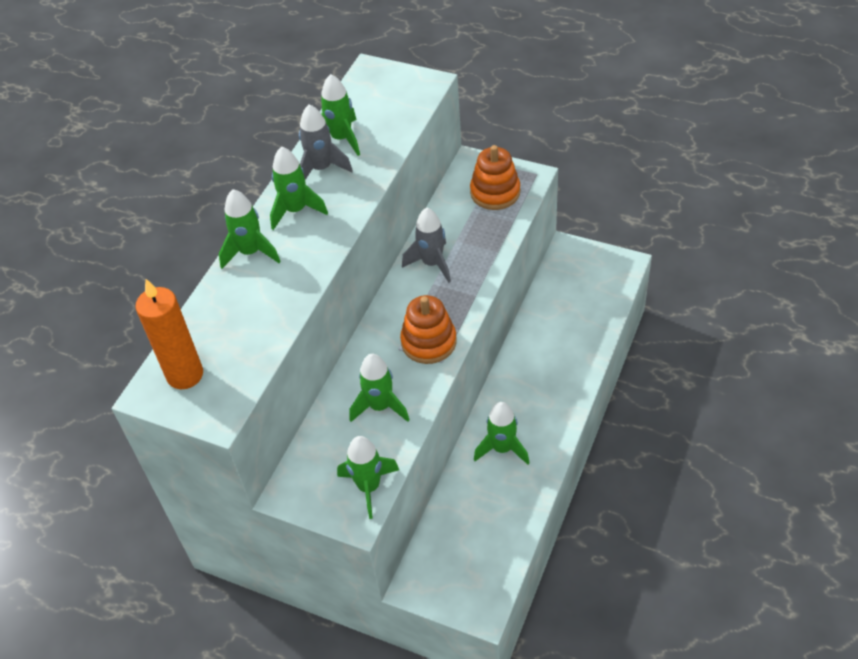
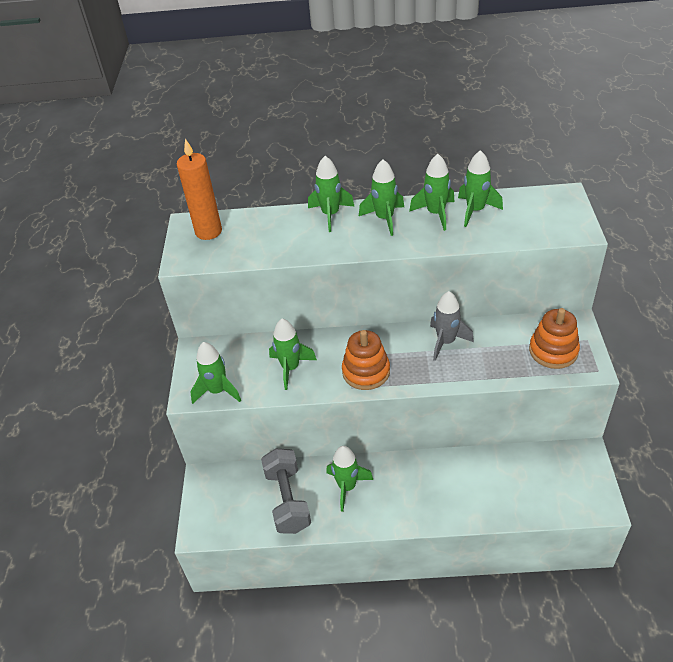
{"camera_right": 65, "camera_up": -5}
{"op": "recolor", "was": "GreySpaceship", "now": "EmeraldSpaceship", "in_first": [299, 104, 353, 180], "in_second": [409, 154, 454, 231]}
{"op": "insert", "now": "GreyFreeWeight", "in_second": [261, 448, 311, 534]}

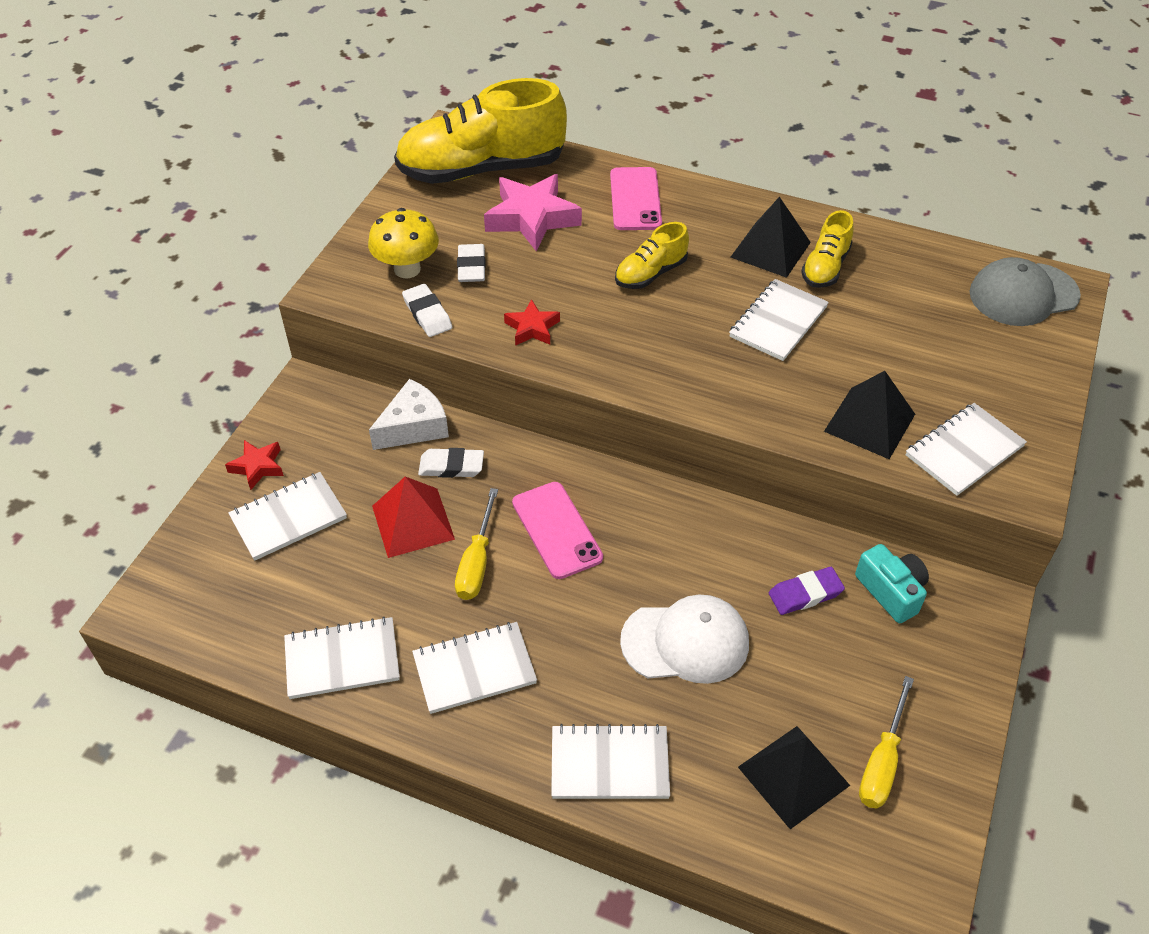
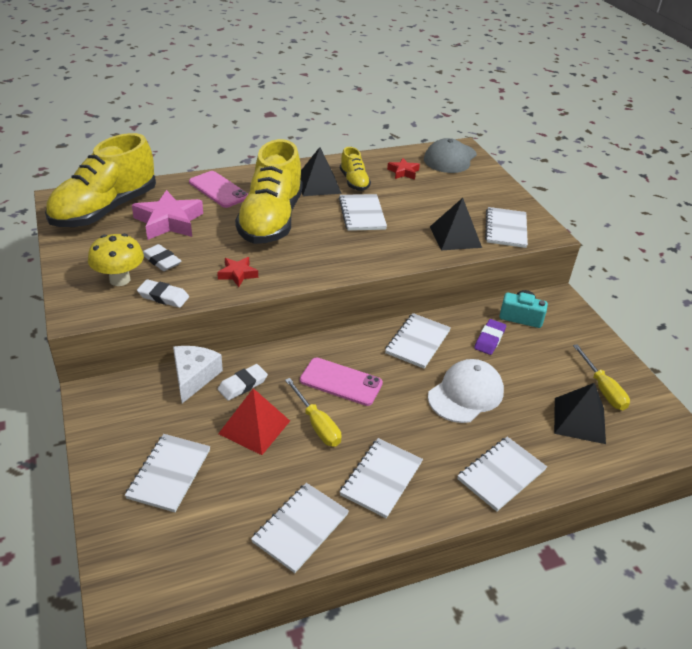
{"camera_right": -45, "camera_up": -10}
{"op": "resize", "was": "BrightYellowShoe", "in_first": [615, 222, 689, 289], "in_second": [235, 139, 303, 244], "ratio": 2.11}
{"op": "move", "was": "CrimsonFivePointedStar", "in_first": [225, 440, 284, 490], "in_second": [387, 158, 420, 180]}
{"op": "insert", "now": "PureWhiteNotebook", "in_second": [385, 313, 451, 369]}

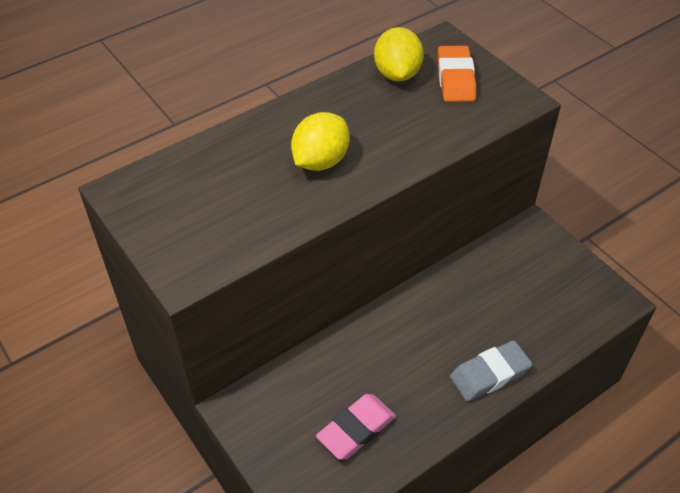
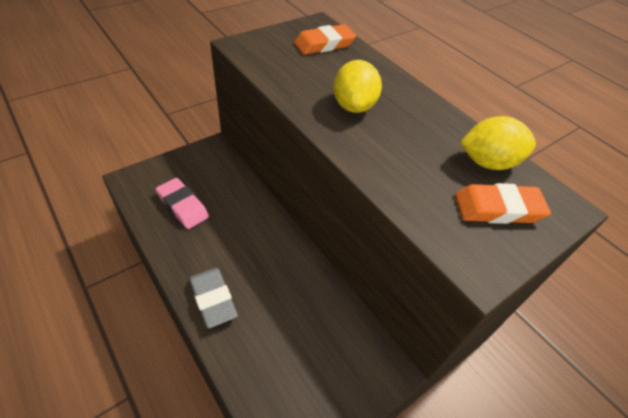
{"camera_right": 85, "camera_up": 0}
{"op": "rotate", "was": "BrightYellowToyLemon", "in_first": [291, 112, 350, 171], "in_second": [333, 60, 382, 113], "clockwise": 60}
{"op": "insert", "now": "BrightOrangeGumEraser", "in_second": [294, 24, 356, 55]}

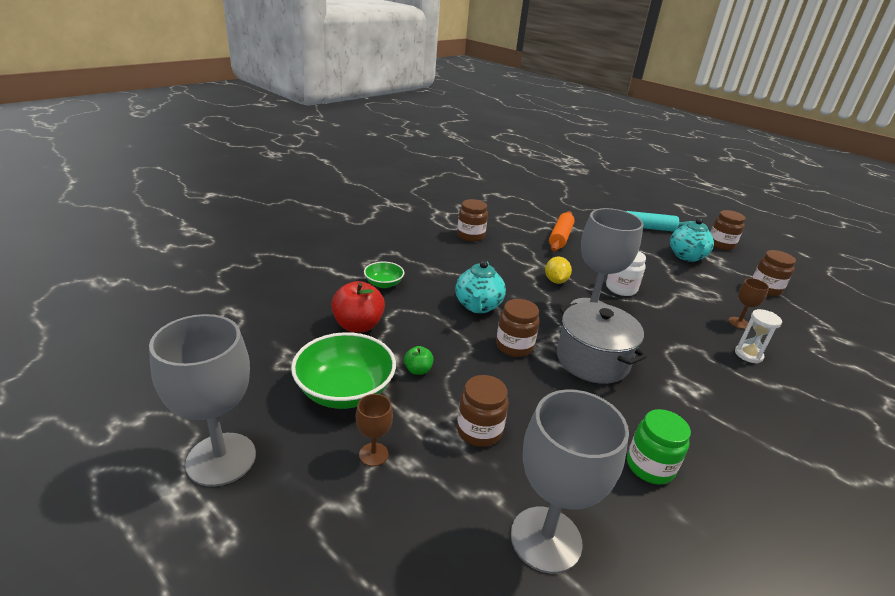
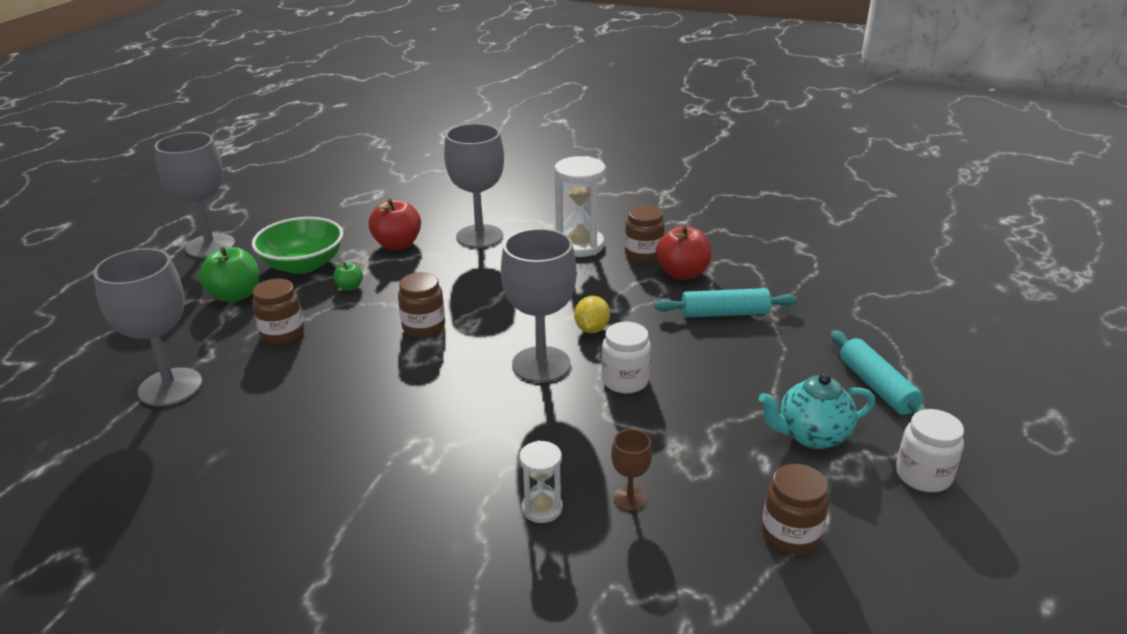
{"camera_right": 70, "camera_up": 0}
{"op": "recolor", "was": "RussetPreserveJar", "now": "PureWhitePreserveJar", "in_first": [710, 210, 746, 250], "in_second": [896, 409, 964, 492]}
{"op": "recolor", "was": "BrightOrangeDoughRoller", "now": "TurquoiseDoughRoller", "in_first": [549, 211, 575, 251], "in_second": [655, 288, 797, 318]}
{"op": "rotate", "was": "BrightYellowToyLemon", "in_first": [545, 257, 572, 284], "in_second": [574, 296, 610, 333], "clockwise": -60}
{"op": "delete", "was": "TurquoiseTeaPot", "in_first": [455, 261, 506, 313]}
{"op": "replace", "was": "EmeraldServingBowl", "now": "GreyWineGlass", "in_first": [364, 262, 404, 288], "in_second": [444, 124, 504, 248]}
{"op": "delete", "was": "GreyPot", "in_first": [557, 302, 647, 384]}
{"op": "replace", "was": "RussetWineGlass", "now": "EmeraldApple", "in_first": [356, 394, 393, 466], "in_second": [199, 247, 259, 302]}
{"op": "delete", "was": "EmeraldPreserveJar", "in_first": [627, 409, 691, 484]}
{"op": "insert", "now": "PureWhiteSandglass", "in_second": [554, 156, 606, 257]}
{"op": "insert", "now": "CrimsonApple", "in_second": [656, 226, 711, 280]}

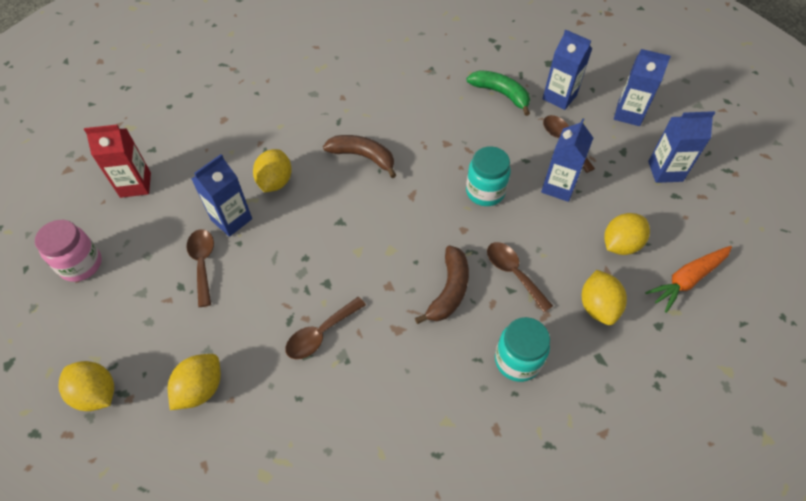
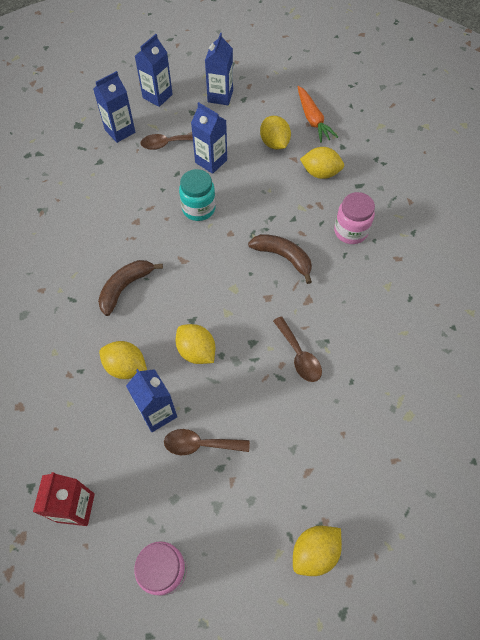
{"camera_right": -75, "camera_up": 5}
{"op": "delete", "was": "EmeraldToyBanana", "in_first": [466, 70, 530, 116]}
{"op": "delete", "was": "RussetTablespoon", "in_first": [487, 242, 553, 312]}
{"op": "recolor", "was": "TurquoisePreserveJar", "now": "RosePinkPreserveJar", "in_first": [495, 317, 550, 382], "in_second": [334, 192, 375, 244]}
{"op": "move", "was": "BrightYellowToyLemon", "in_first": [168, 354, 221, 410], "in_second": [175, 324, 215, 364]}

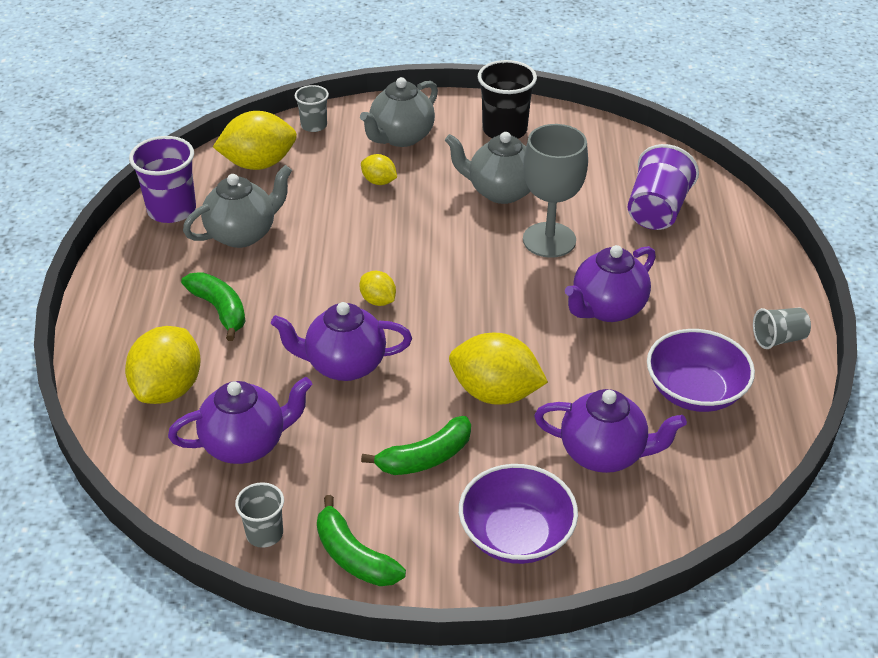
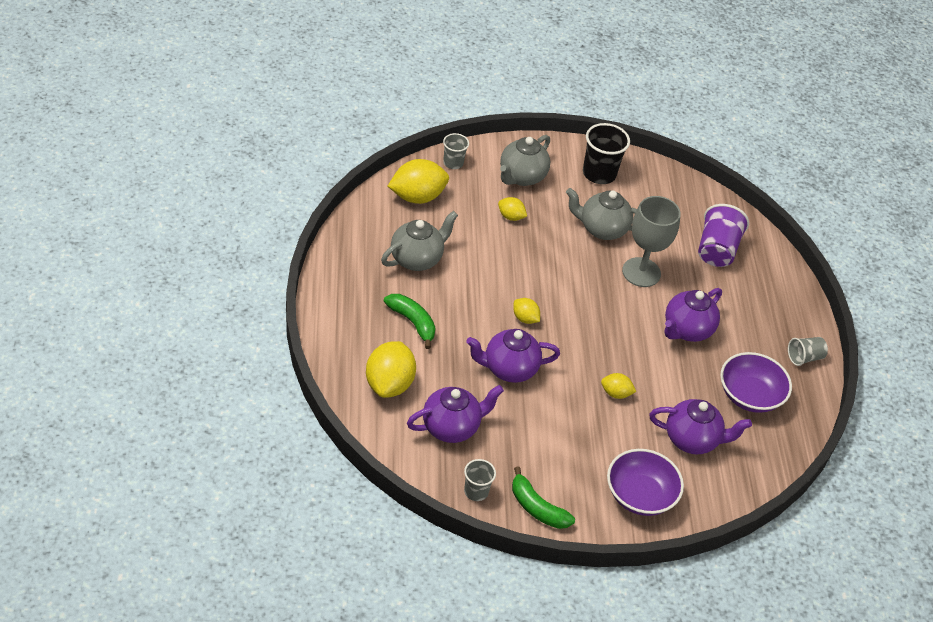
{"camera_right": -10, "camera_up": 5}
{"op": "delete", "was": "VioletTumbler", "in_first": [129, 136, 196, 223]}
{"op": "resize", "was": "BrightYellowToyLemon", "in_first": [449, 333, 548, 405], "in_second": [601, 373, 636, 399], "ratio": 0.52}
{"op": "delete", "was": "EmeraldToyBanana", "in_first": [361, 416, 471, 475]}

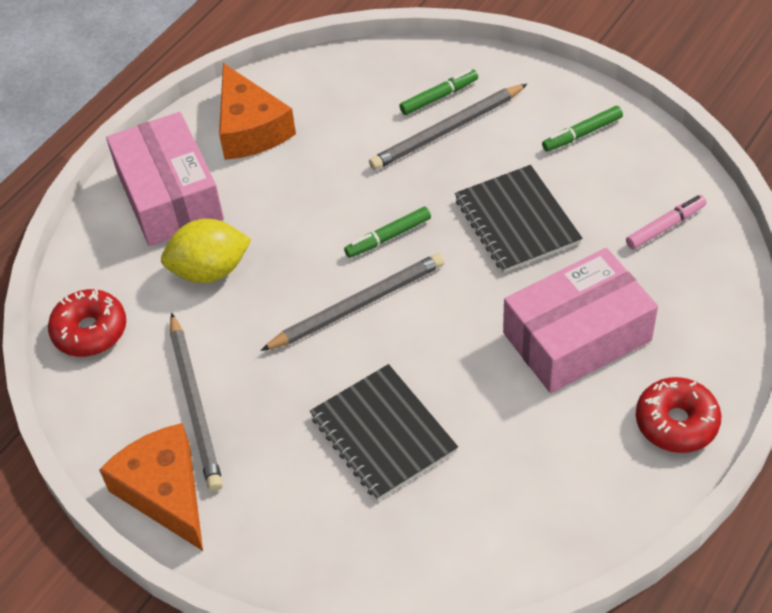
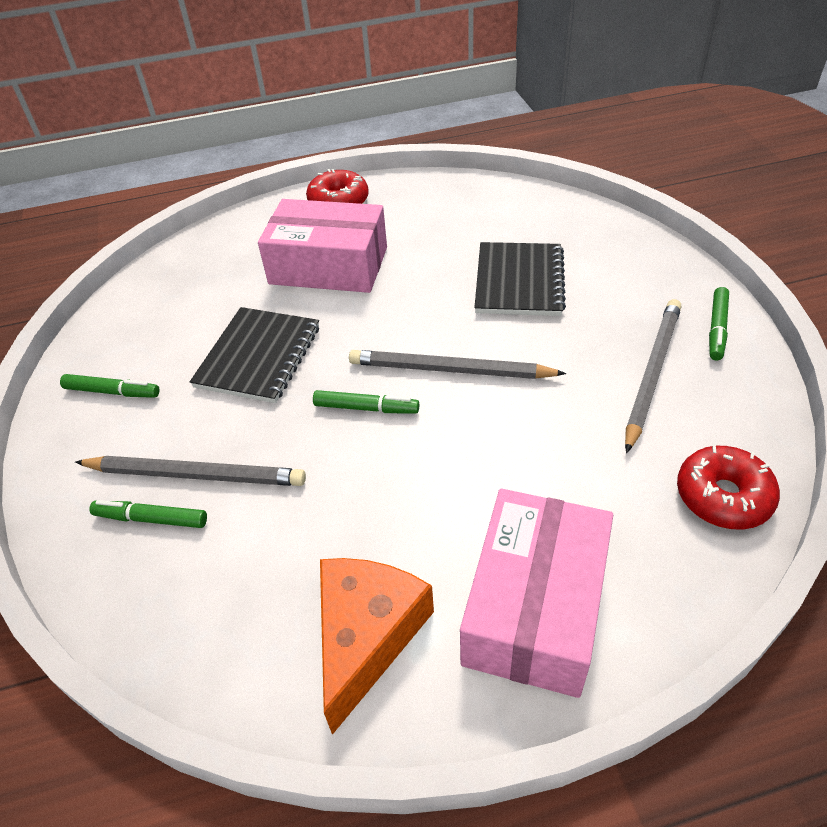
{"camera_right": -140, "camera_up": -5}
{"op": "delete", "was": "RosePinkFeltPen", "in_first": [626, 195, 707, 249]}
{"op": "delete", "was": "BrightYellowToyLemon", "in_first": [161, 219, 252, 283]}
{"op": "replace", "was": "BrightOrangePieceOfCheese", "now": "EmeraldFeltPen", "in_first": [99, 423, 203, 551], "in_second": [709, 287, 729, 360]}

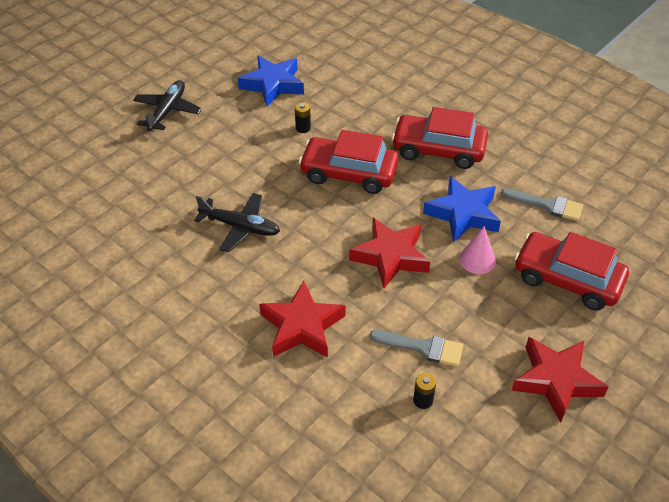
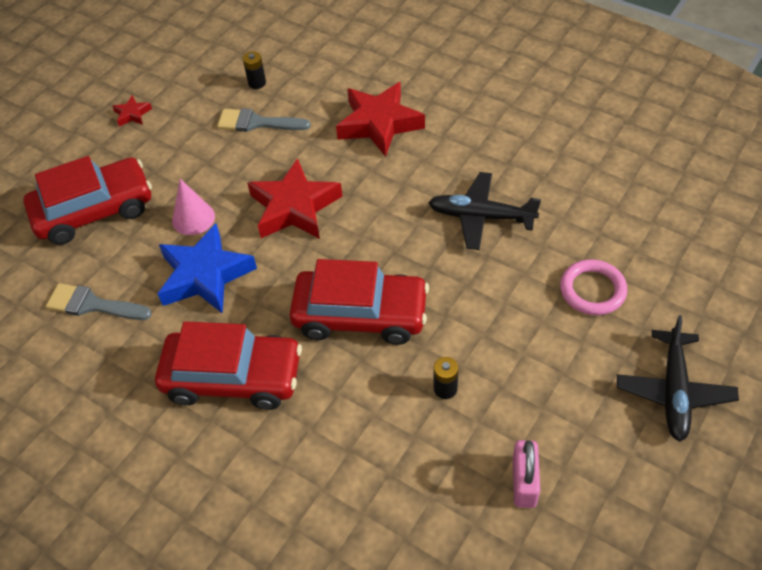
{"camera_right": 175, "camera_up": 5}
{"op": "replace", "was": "CobaltFivePointedStar", "now": "RosePinkSmallLock", "in_first": [238, 56, 304, 107], "in_second": [513, 440, 540, 508]}
{"op": "rotate", "was": "CrimsonAutomobile", "in_first": [514, 232, 629, 310], "in_second": [24, 156, 152, 245], "clockwise": -45}
{"op": "resize", "was": "CrimsonFivePointedStar", "in_first": [512, 337, 609, 423], "in_second": [112, 95, 152, 127], "ratio": 0.45}
{"op": "insert", "now": "RosePinkTorus", "in_second": [560, 259, 627, 315]}

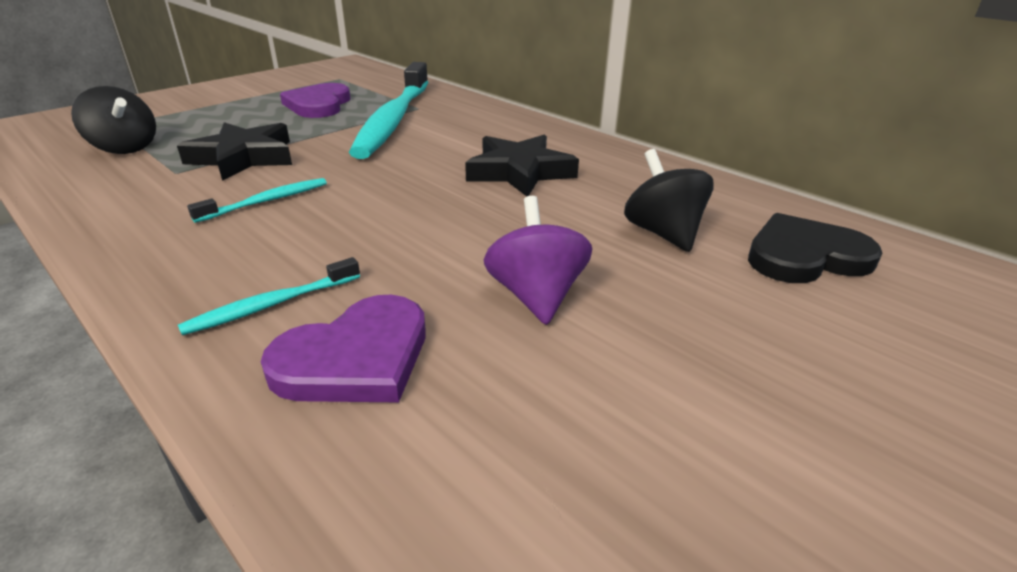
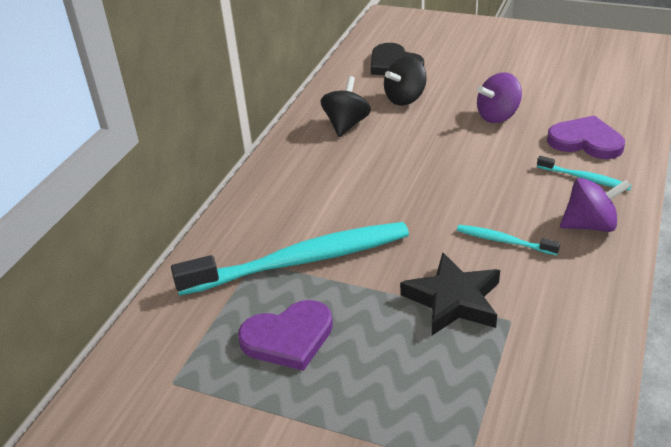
{"camera_right": -110, "camera_up": 5}
{"op": "move", "was": "EbonySpinningTop", "in_first": [71, 86, 156, 154], "in_second": [321, 76, 371, 137]}
{"op": "delete", "was": "EbonyFivePointedStar", "in_first": [465, 134, 579, 196]}
{"op": "insert", "now": "VioletSpinningTop", "in_second": [560, 178, 631, 232]}

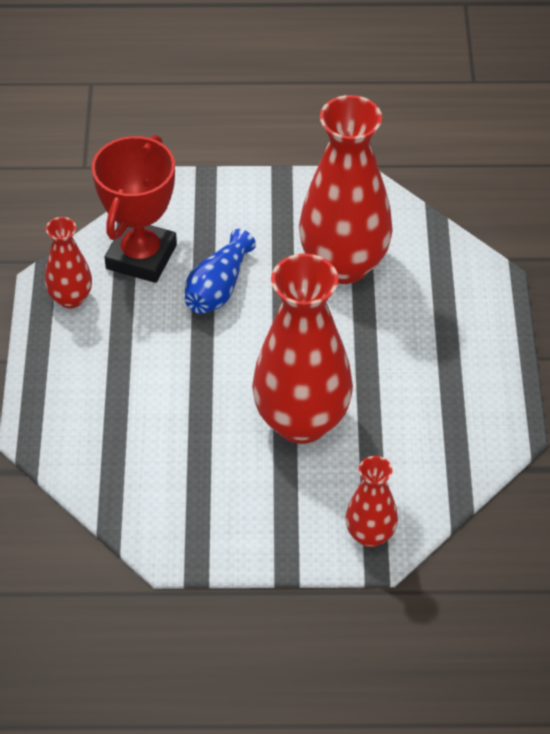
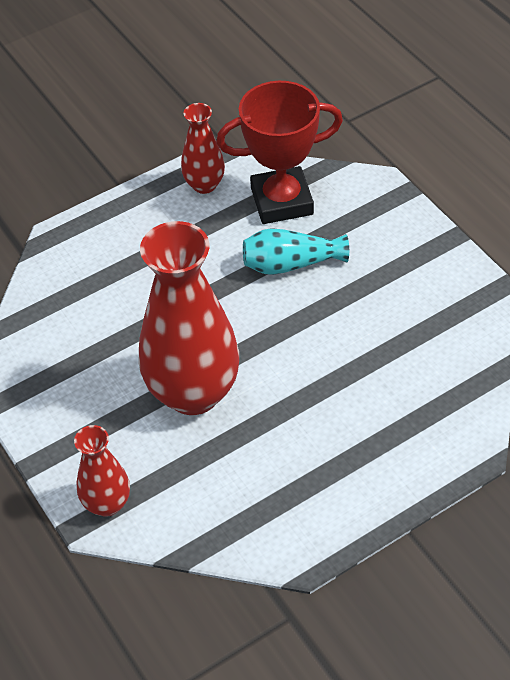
{"camera_right": 60, "camera_up": 0}
{"op": "delete", "was": "CrimsonVase", "in_first": [299, 95, 393, 284]}
{"op": "recolor", "was": "CobaltVase", "now": "TurquoiseVase", "in_first": [185, 229, 256, 314], "in_second": [243, 228, 349, 275]}

